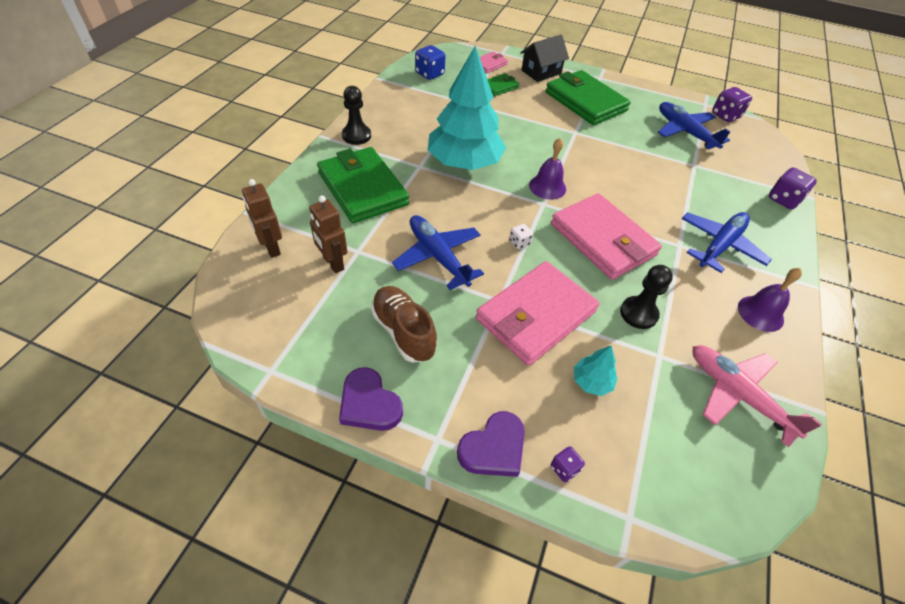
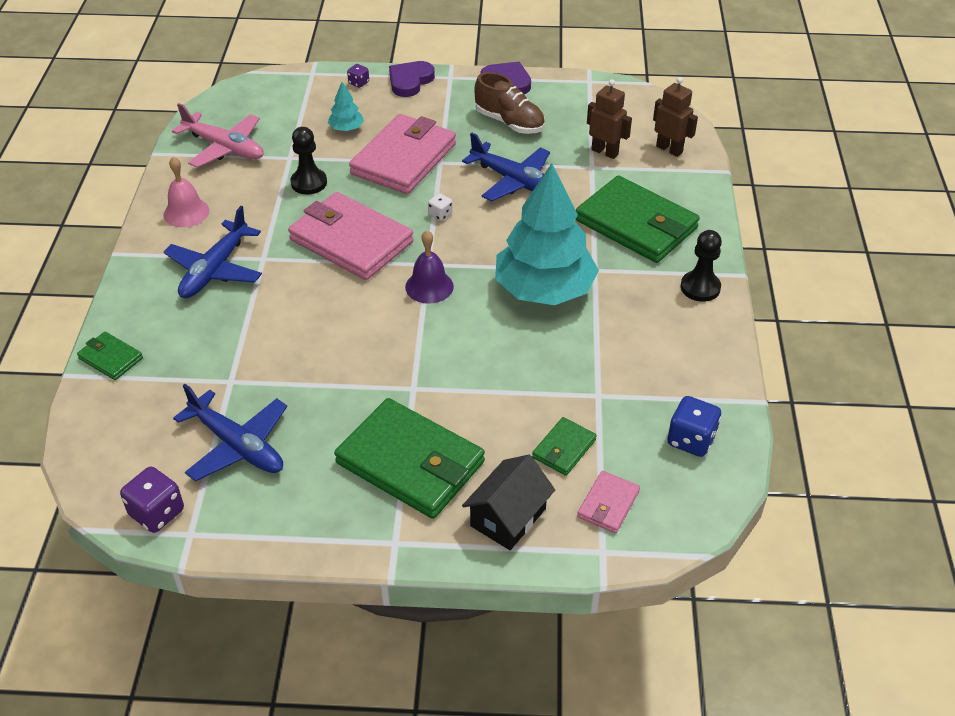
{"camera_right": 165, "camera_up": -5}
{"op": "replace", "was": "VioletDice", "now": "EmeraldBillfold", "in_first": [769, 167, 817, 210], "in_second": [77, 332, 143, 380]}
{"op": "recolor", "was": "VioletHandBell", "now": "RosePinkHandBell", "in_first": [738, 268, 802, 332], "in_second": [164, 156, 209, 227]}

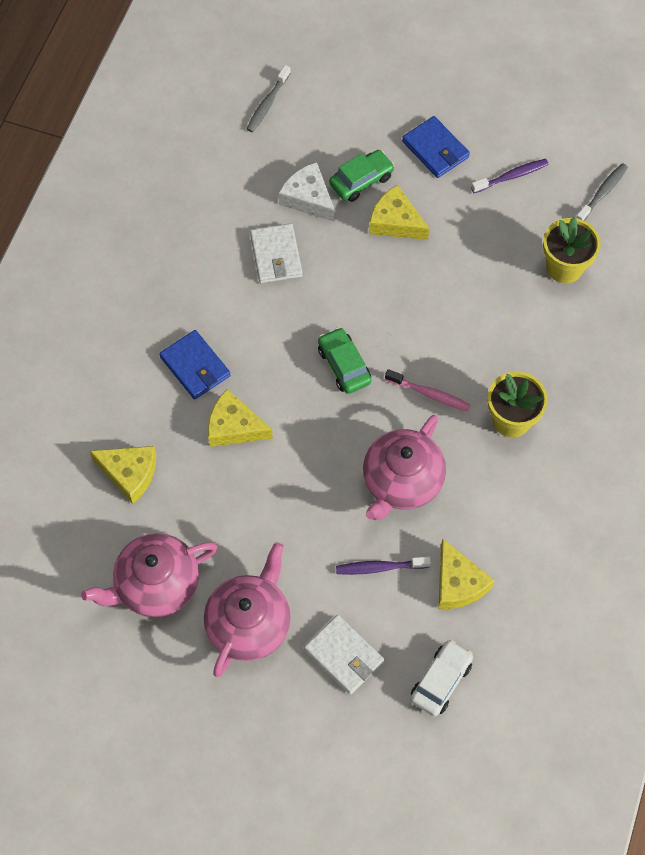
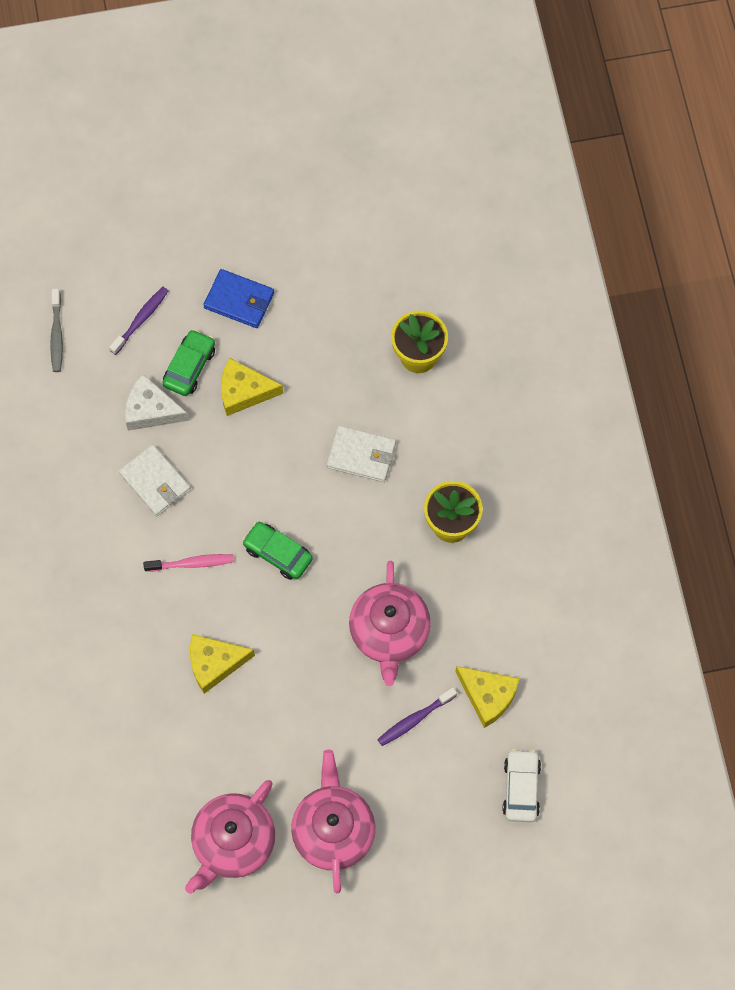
{"camera_right": -30, "camera_up": 5}
{"op": "move", "was": "VioletDentalBrush", "in_first": [471, 159, 549, 193], "in_second": [109, 287, 168, 355]}
{"op": "delete", "was": "GreyDentalBrush", "in_first": [576, 163, 628, 221]}
{"op": "delete", "was": "CobaltBillfold", "in_first": [159, 330, 230, 400]}
{"op": "move", "was": "RosePinkDentalBrush", "in_first": [385, 369, 470, 411], "in_second": [143, 554, 234, 572]}
{"op": "delete", "was": "BrightYellowPieceOfCheese", "in_first": [89, 446, 156, 504]}
{"op": "move", "was": "PureWhiteBillfold", "in_first": [304, 615, 384, 695], "in_second": [327, 426, 396, 482]}

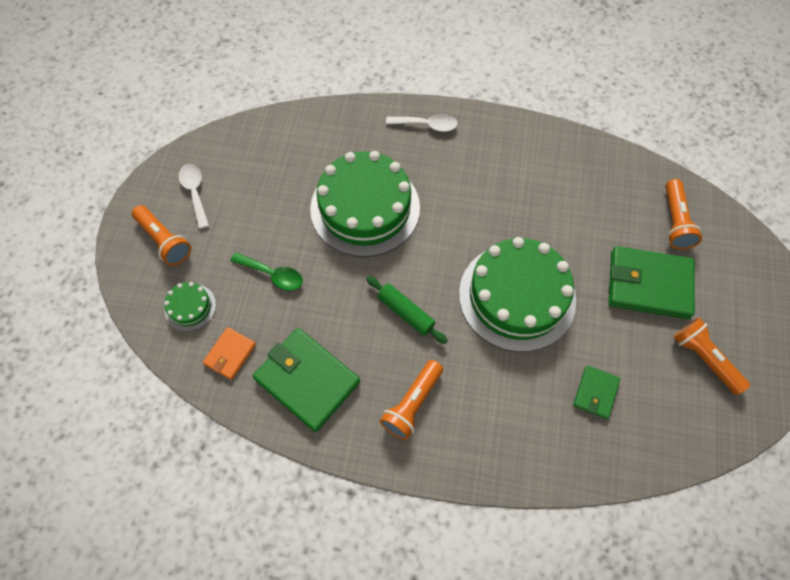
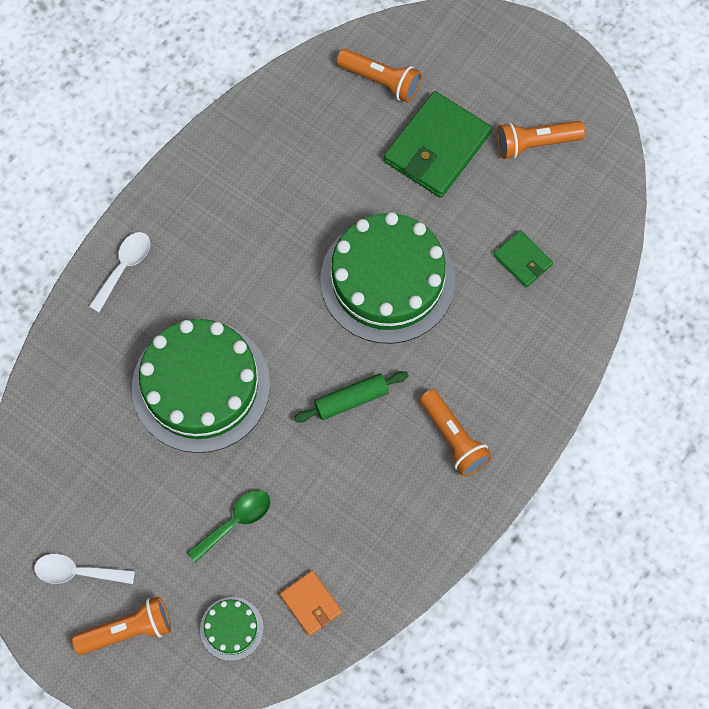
{"camera_right": -65, "camera_up": 5}
{"op": "delete", "was": "EmeraldBillfold", "in_first": [253, 328, 360, 432]}

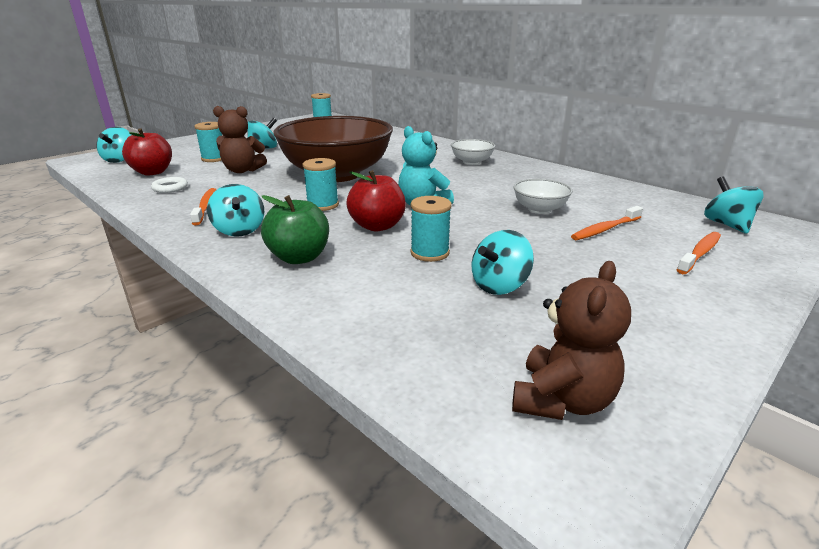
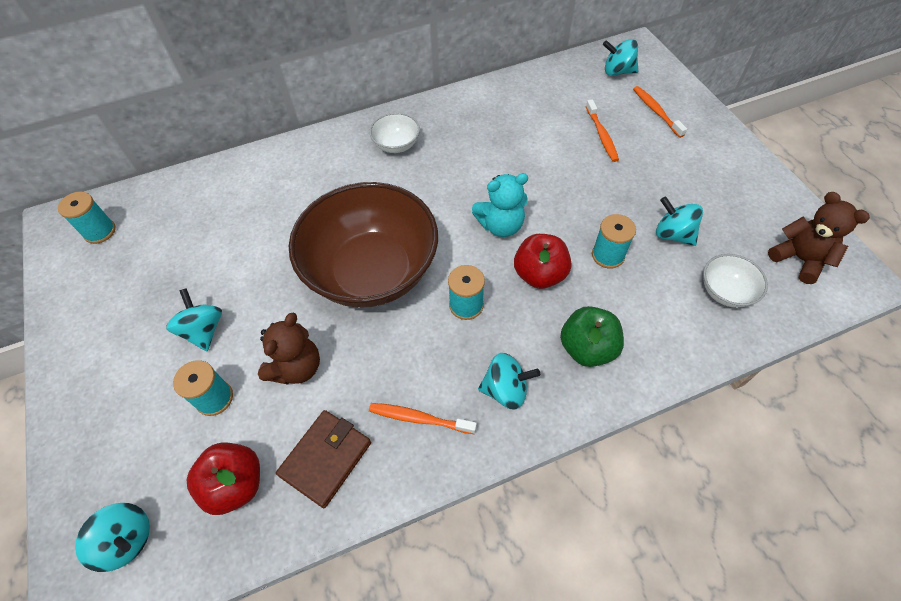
{"camera_right": -65, "camera_up": 30}
{"op": "replace", "was": "PureWhiteTorus", "now": "RussetBillfold", "in_first": [151, 177, 188, 193], "in_second": [276, 410, 371, 508]}
{"op": "move", "was": "PureWhiteServingBowl", "in_first": [513, 179, 572, 214], "in_second": [703, 254, 768, 308]}
{"op": "rotate", "was": "TurquoiseSpinningTop", "in_first": [472, 230, 534, 295], "in_second": [656, 196, 703, 246], "clockwise": 150}

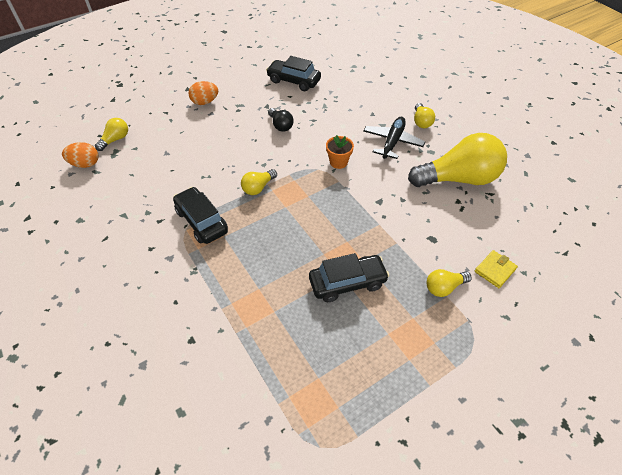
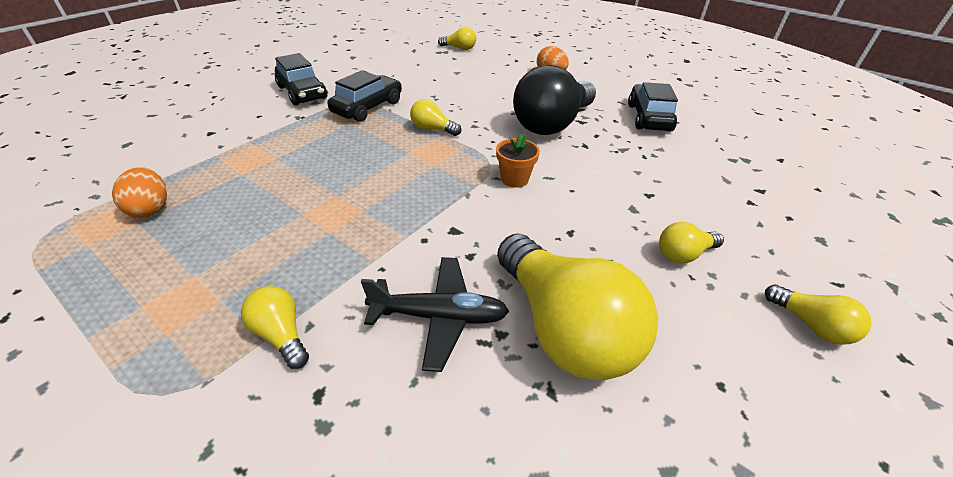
{"camera_right": 70, "camera_up": -10}
{"op": "resize", "was": "EbonyLightBulb", "in_first": [268, 108, 294, 132], "in_second": [513, 65, 596, 135], "ratio": 2.21}
{"op": "move", "was": "EbonyToyPlane", "in_first": [363, 117, 425, 159], "in_second": [361, 257, 509, 372]}
{"op": "move", "was": "BrightOrangeEggShape", "in_first": [62, 142, 99, 168], "in_second": [112, 167, 167, 218]}
{"op": "delete", "was": "BrightYellowBillfold", "in_first": [475, 250, 518, 288]}
{"op": "move", "was": "EbonyAutomobile", "in_first": [309, 253, 390, 302], "in_second": [275, 53, 327, 106]}
{"op": "insert", "now": "BrightYellowLightBulb", "in_second": [765, 285, 871, 345]}

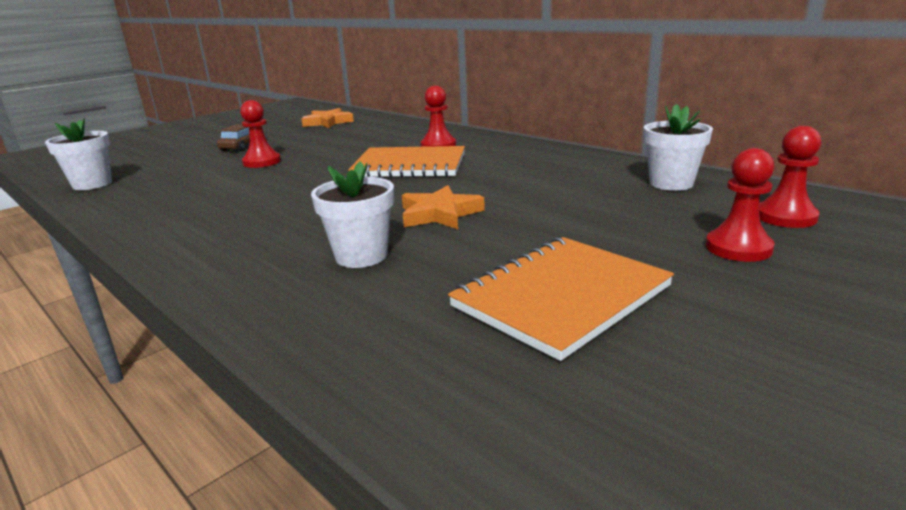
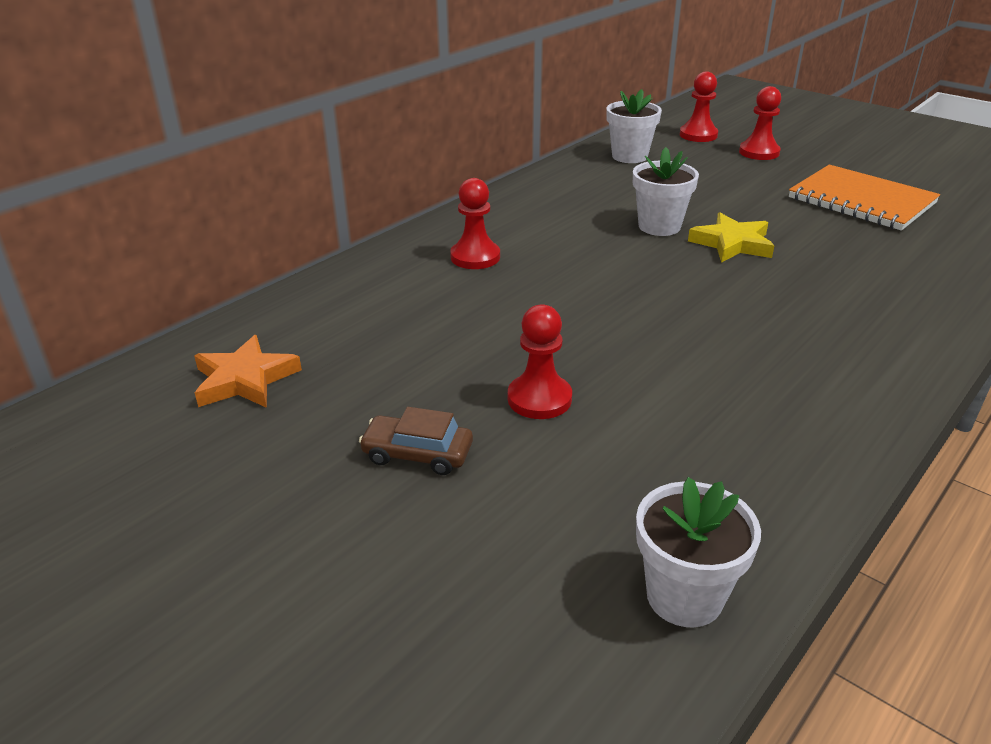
{"camera_right": -95, "camera_up": 10}
{"op": "delete", "was": "BrightOrangeNotebook", "in_first": [348, 146, 465, 178]}
{"op": "move", "was": "PureWhitePottedPlant", "in_first": [311, 162, 394, 268], "in_second": [633, 147, 699, 236]}
{"op": "recolor", "was": "BrightOrangeFivePointedStar", "now": "BrightYellowFivePointedStar", "in_first": [402, 185, 485, 229], "in_second": [688, 212, 775, 263]}

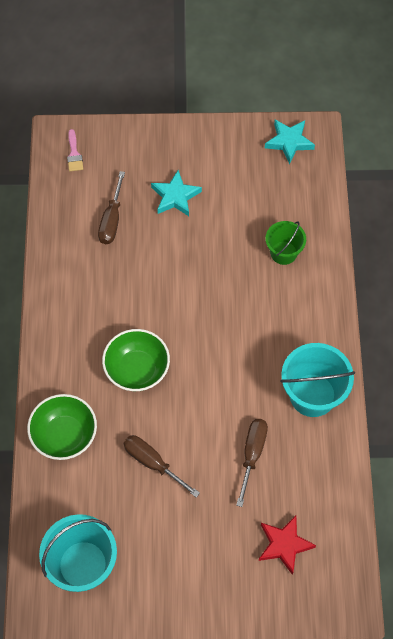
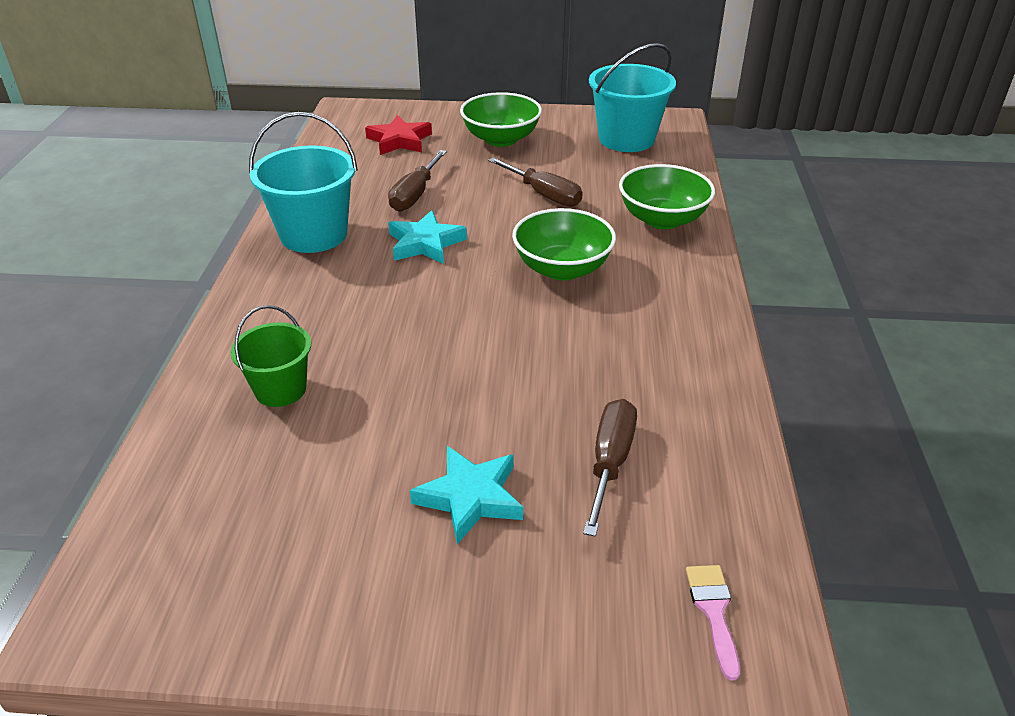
{"camera_right": -175, "camera_up": -25}
{"op": "move", "was": "TurquoiseFivePointedStar", "in_first": [265, 120, 315, 164], "in_second": [388, 210, 467, 264]}
{"op": "insert", "now": "EmeraldServingBowl", "in_second": [460, 92, 542, 147]}

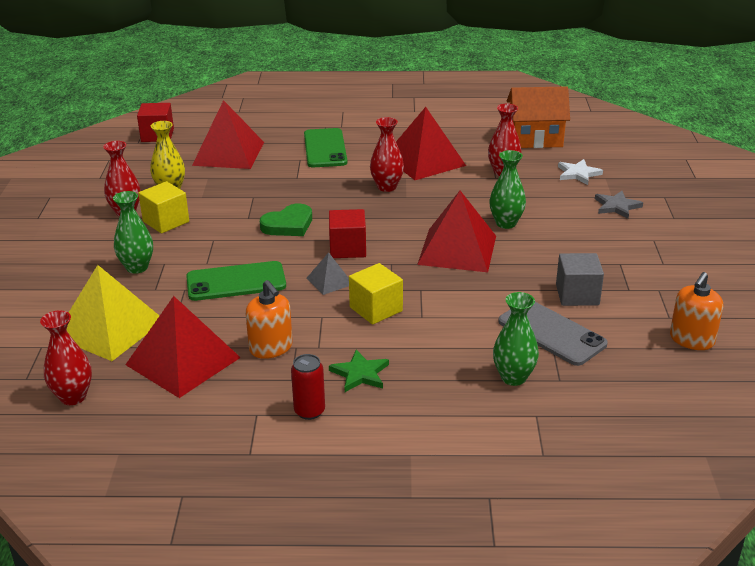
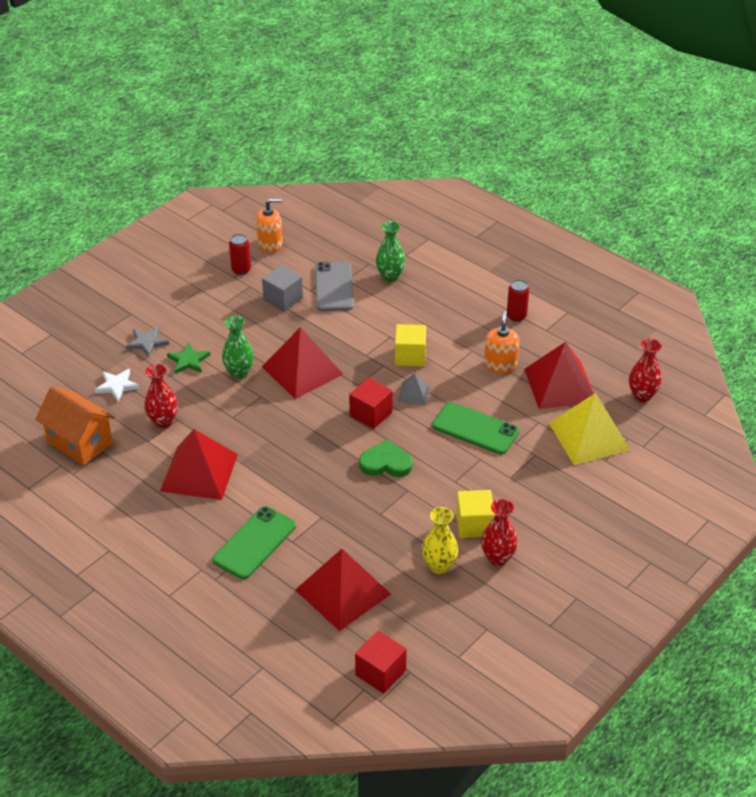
{"camera_right": -140, "camera_up": 10}
{"op": "delete", "was": "CrimsonVase", "in_first": [370, 117, 404, 192]}
{"op": "delete", "was": "EmeraldVase", "in_first": [113, 191, 153, 274]}
{"op": "move", "was": "EmeraldFivePointedStar", "in_first": [329, 349, 389, 392], "in_second": [167, 343, 210, 374]}
{"op": "insert", "now": "CrimsonTin", "in_second": [229, 234, 251, 275]}

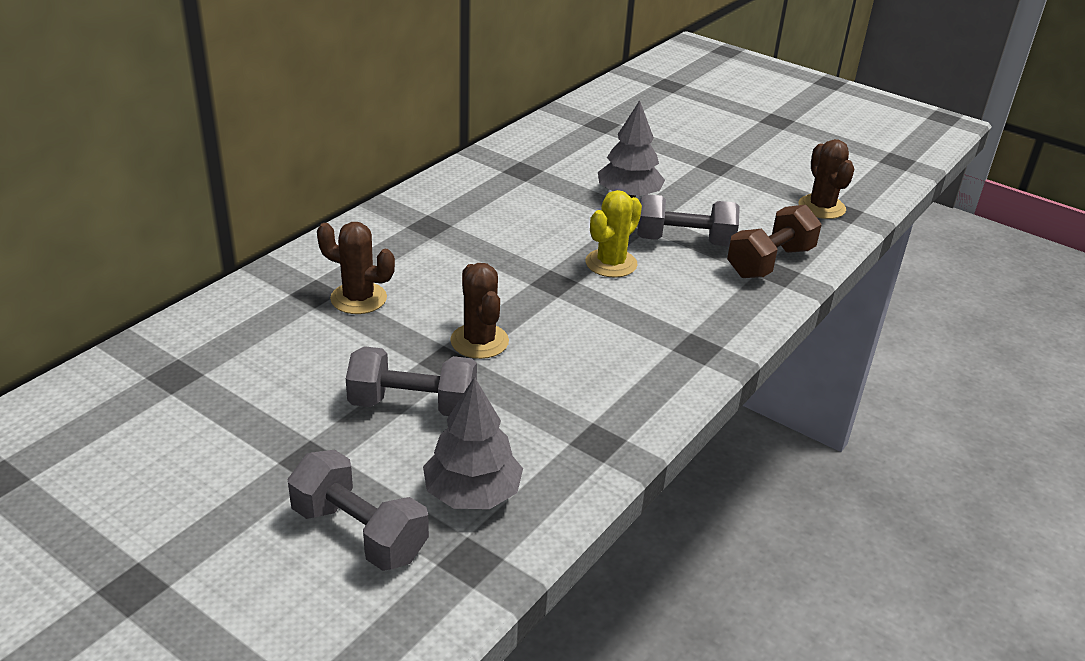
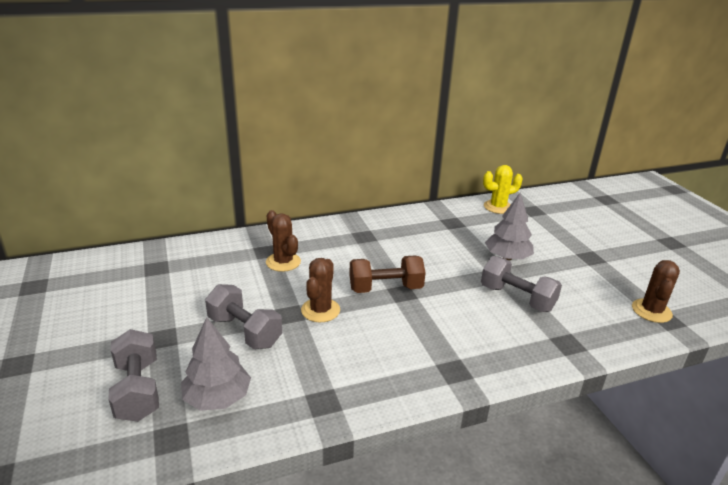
{"camera_right": 35, "camera_up": -5}
{"op": "move", "was": "BrightYellowCactus", "in_first": [586, 190, 642, 278], "in_second": [483, 165, 523, 214]}
{"op": "move", "was": "RussetFreeWeight", "in_first": [727, 205, 822, 278], "in_second": [349, 255, 426, 293]}

